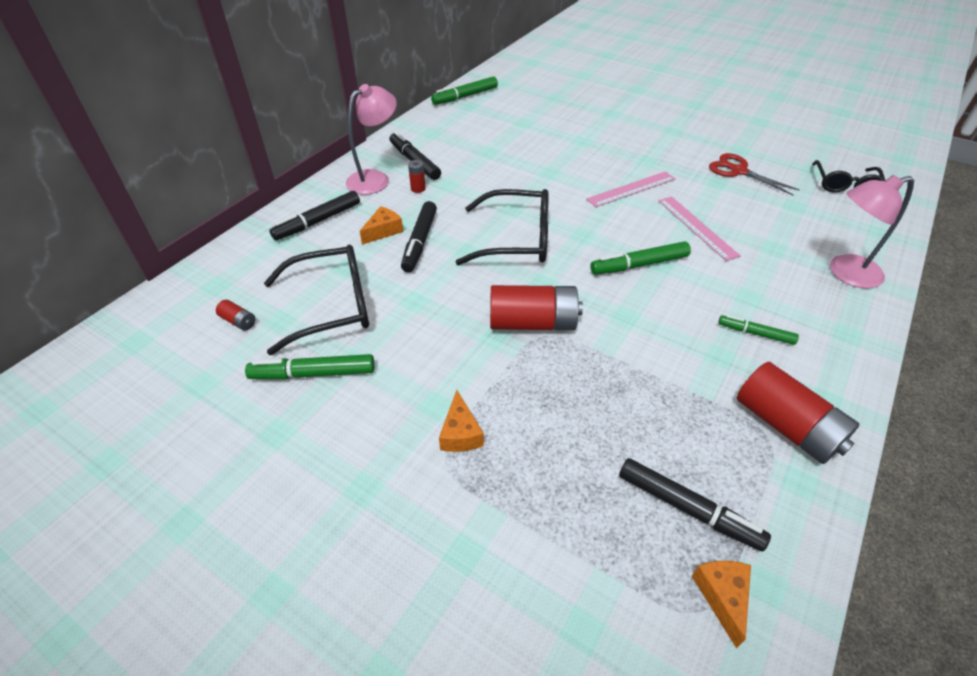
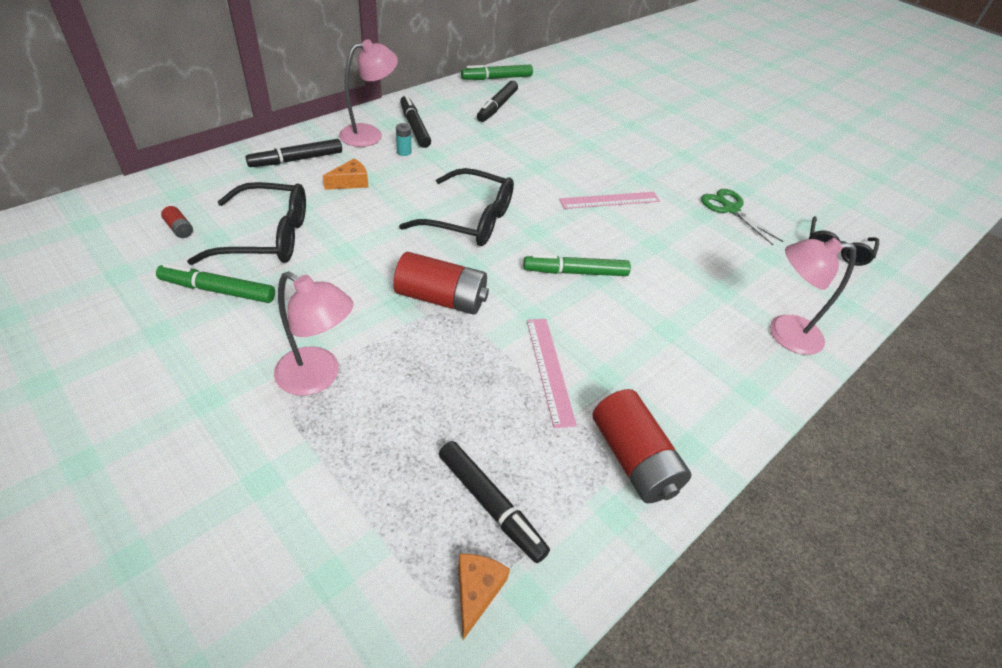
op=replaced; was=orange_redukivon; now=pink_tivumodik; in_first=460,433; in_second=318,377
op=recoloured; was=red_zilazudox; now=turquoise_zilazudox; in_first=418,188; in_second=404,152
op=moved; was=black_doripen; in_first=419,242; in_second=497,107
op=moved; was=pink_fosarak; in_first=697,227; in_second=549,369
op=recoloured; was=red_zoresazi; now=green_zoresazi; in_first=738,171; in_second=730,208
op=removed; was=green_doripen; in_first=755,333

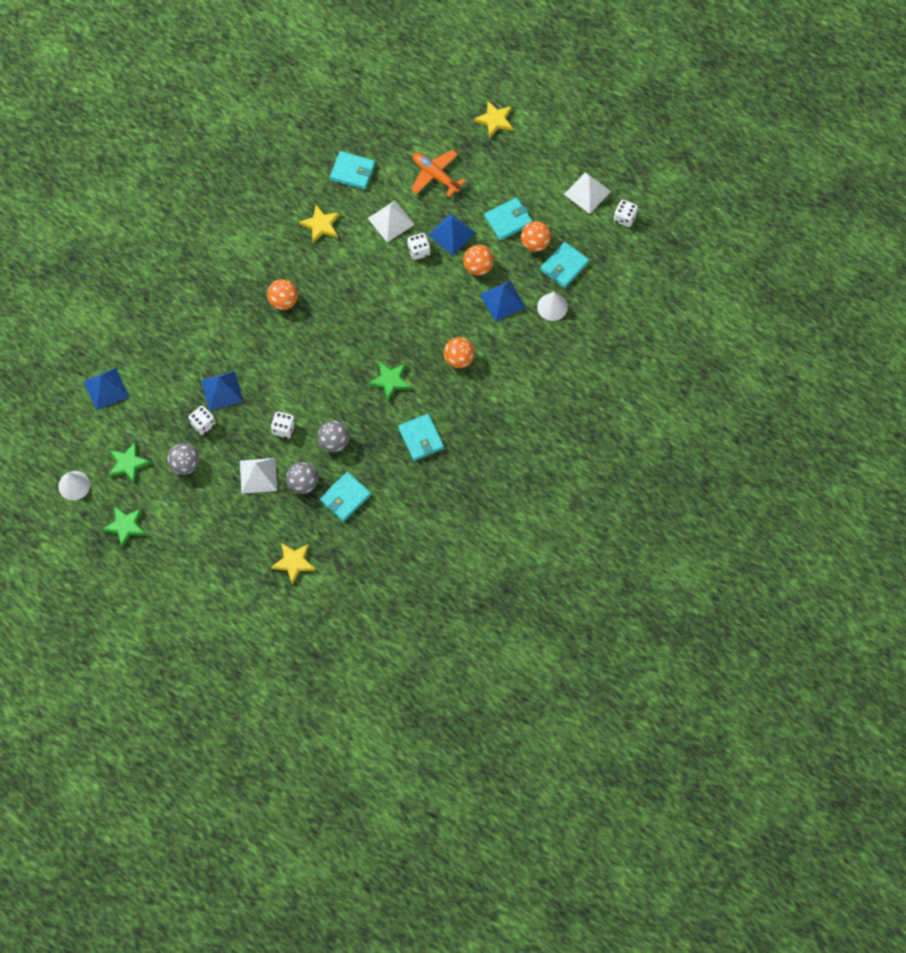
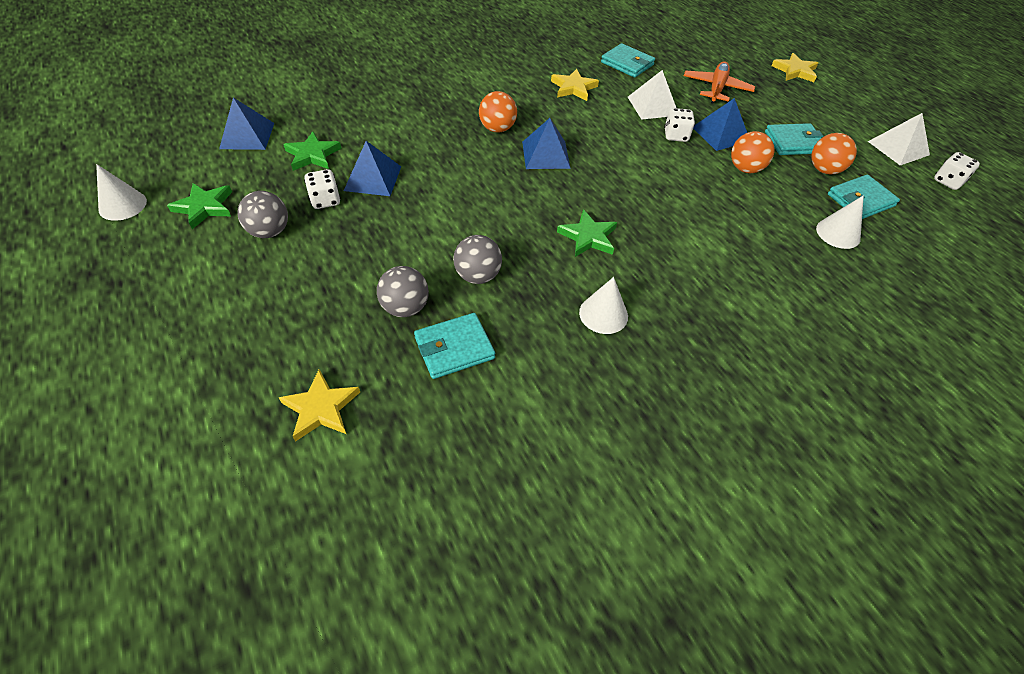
op=moved; was=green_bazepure; in_first=125,526; in_second=312,155
op=moved; was=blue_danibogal; in_first=502,301; in_second=546,155
op=replaced; was=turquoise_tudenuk; now=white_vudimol; in_first=421,438; in_second=603,314
op=turned; was=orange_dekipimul; in_first=435,175; in_second=716,88; clockwise=45
op=removed; was=white_danibogal; in_first=258,475
op=removed; was=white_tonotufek; in_first=283,429
op=removed; was=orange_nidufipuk; in_first=459,359

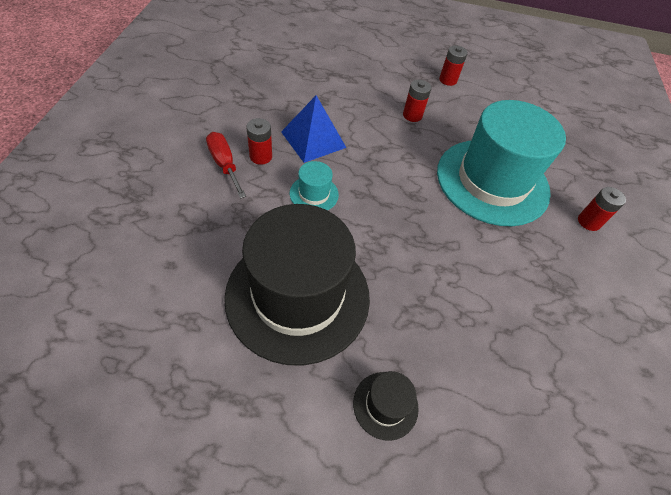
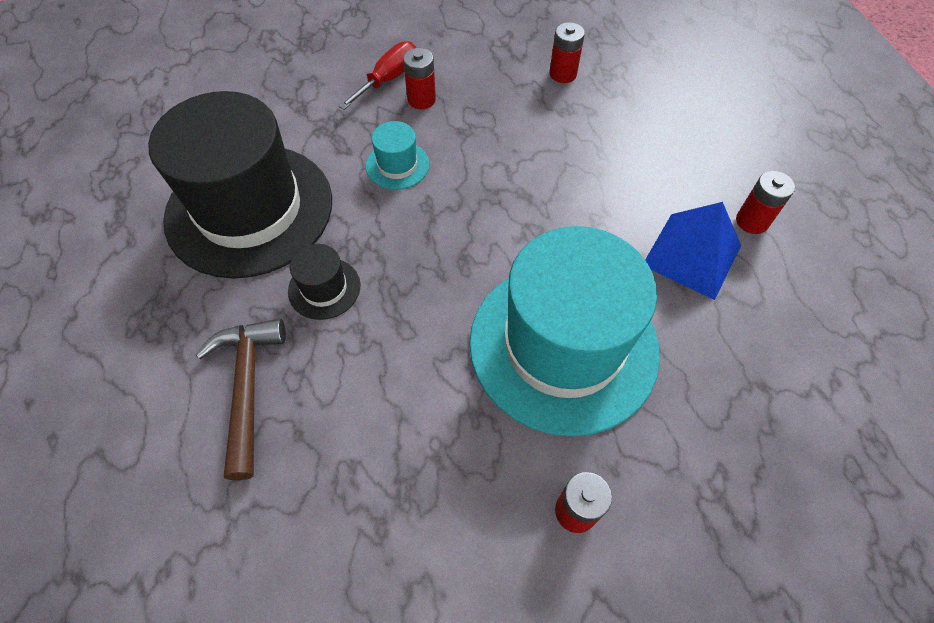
op=added; now=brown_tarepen; in_second=247,388
op=moved; was=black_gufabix; in_first=385,405; in_second=324,288
op=moved; was=red_zilazudox; in_first=412,115; in_second=563,74
op=moved; was=blue_danibogal; in_first=313,139; in_second=692,255

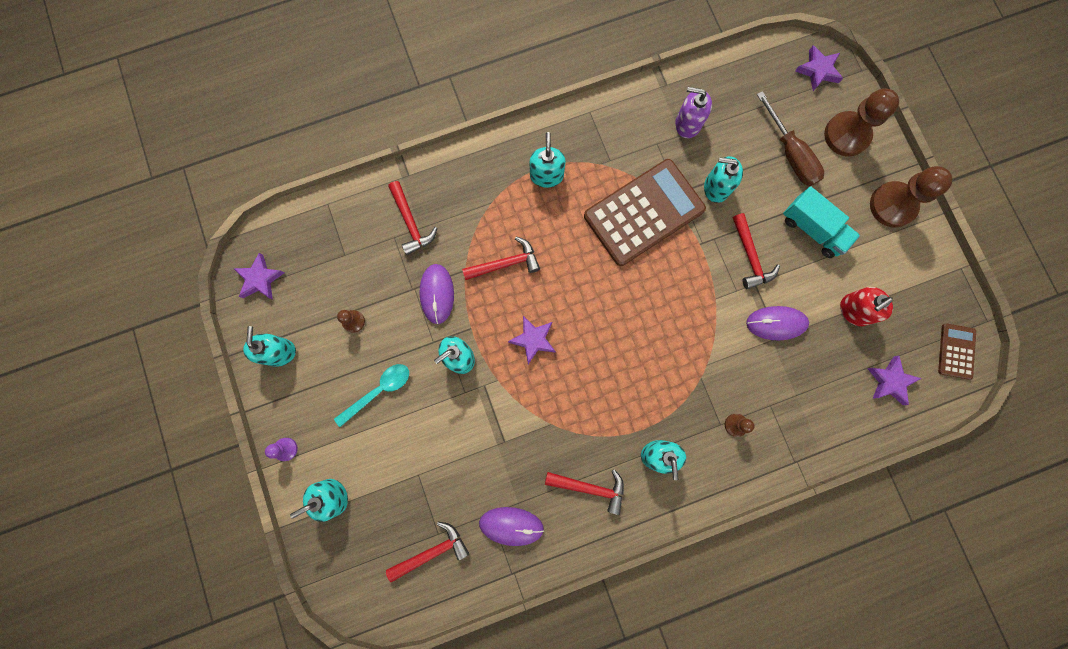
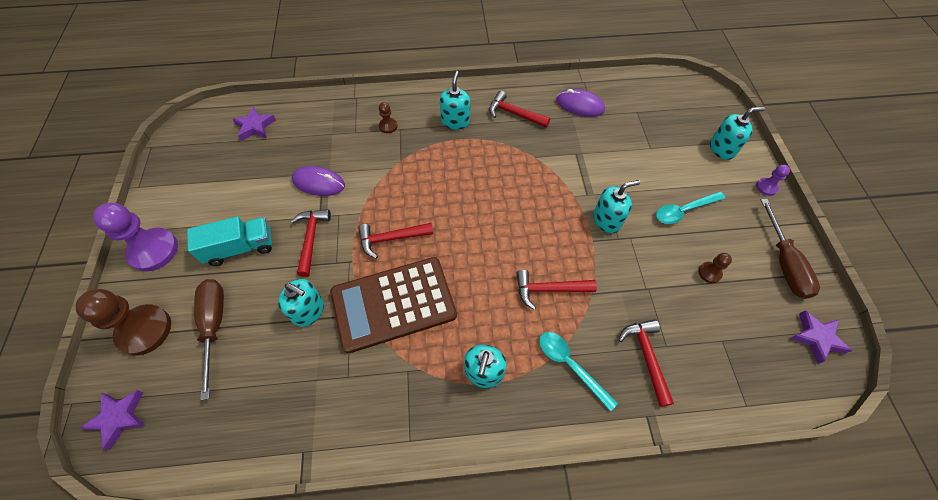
op=recoloured; was=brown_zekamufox; now=purple_zekamufox; in_first=892,205; in_second=154,250
op=turned; was=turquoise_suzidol; in_first=812,229; in_second=240,248; clockwise=105
op=moved; was=red_tarepen; in_first=432,551; in_second=391,239
op=added; now=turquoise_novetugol; in_second=570,365
op=replaced; was=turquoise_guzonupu; now=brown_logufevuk; in_first=279,352; in_second=784,263
op=removed; was=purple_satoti; in_first=437,294
op=removed; was=purple_bazepure; in_first=533,340
op=removed; was=purple_guzonupu; in_first=687,124
op=removed; was=red_guzonupu; in_first=854,310
op=removed; was=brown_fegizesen; in_first=956,351

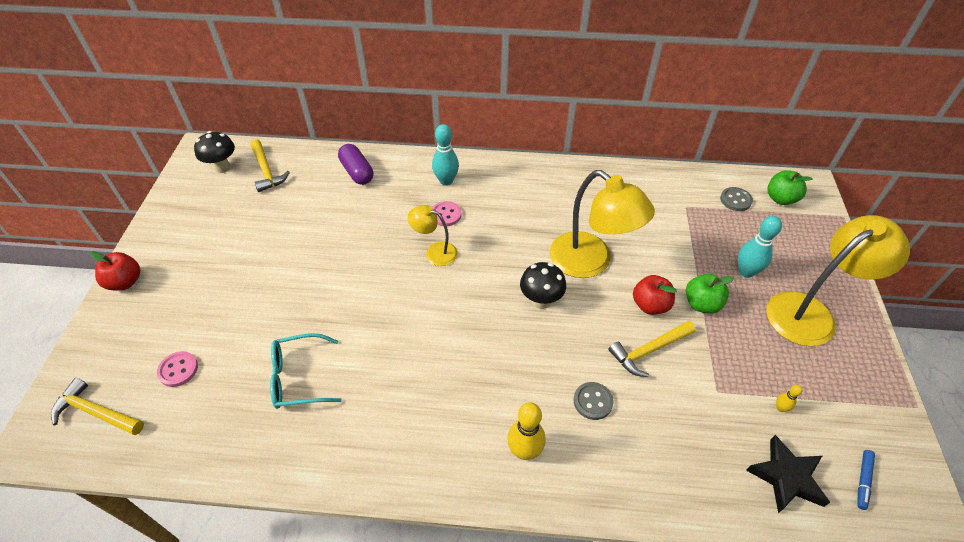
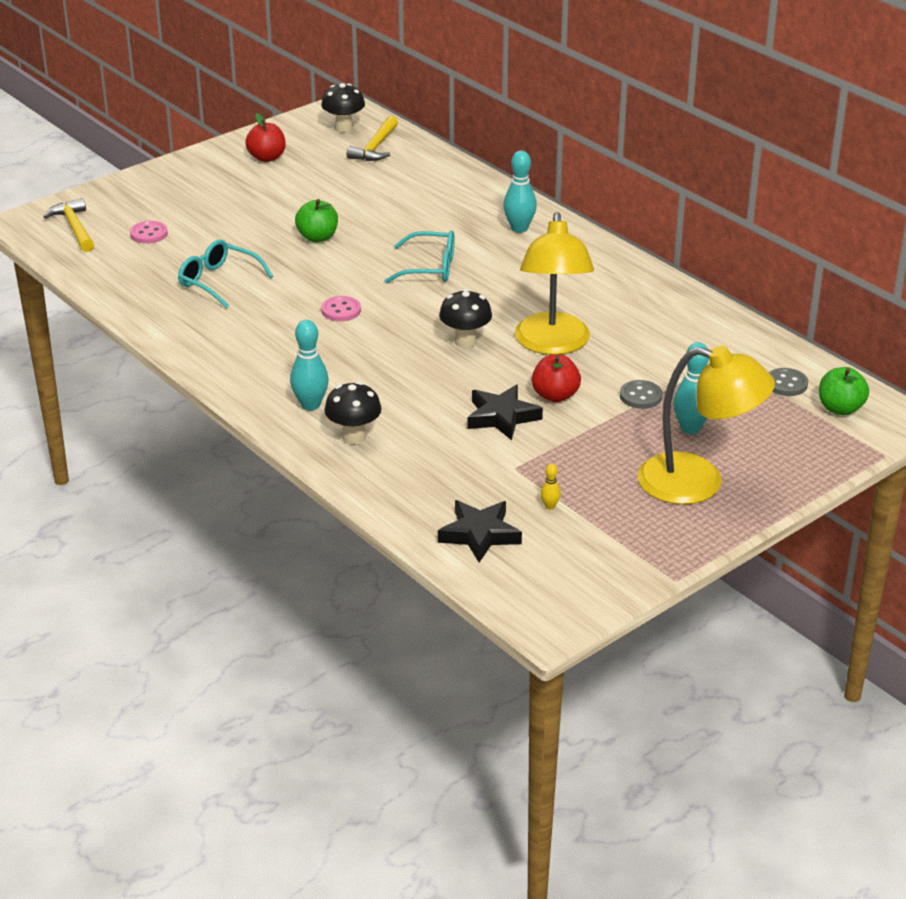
op=moved; was=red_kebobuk; in_first=125,282; in_second=267,157
op=recoloured; was=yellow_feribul; now=turquoise_feribul; in_first=524,451; in_second=310,405
op=moved; was=green_kebobuk; in_first=702,304; in_second=317,237
op=moved; was=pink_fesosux; in_first=446,215; in_second=341,310
op=added; now=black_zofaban; in_second=354,437
op=replaced; was=yellow_tivumodik; now=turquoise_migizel; in_first=435,252; in_second=429,268
op=replaced; was=yellow_tarepen; now=black_bazepure; in_first=649,350; in_second=502,417
op=moved; was=grey_fesosux; in_first=593,401; in_second=640,396
op=removed; was=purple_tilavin; in_first=357,172
op=removed; was=blue_doripen; in_first=863,481

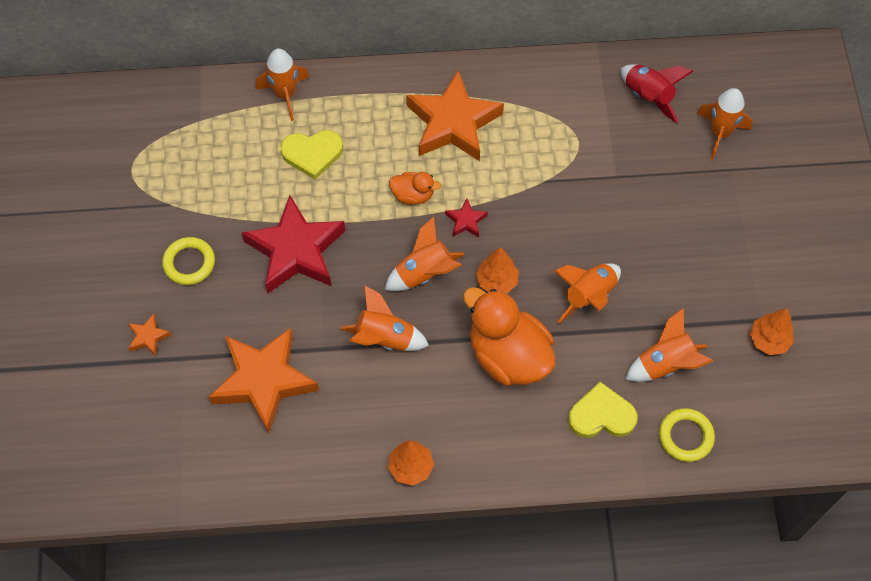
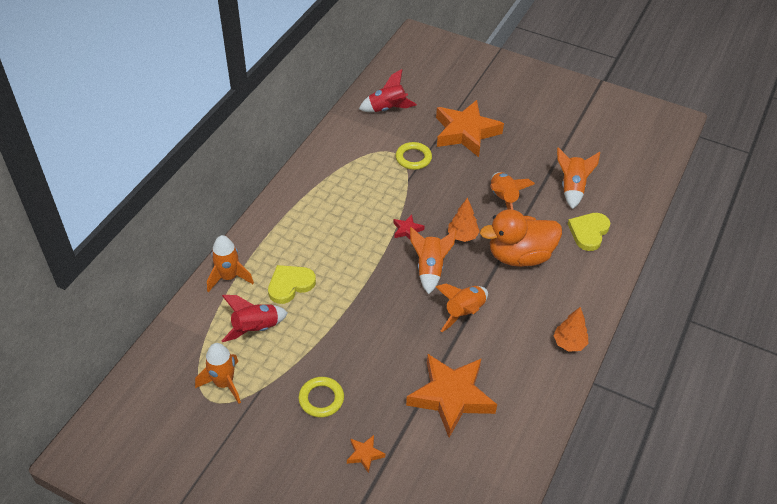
op=moved; was=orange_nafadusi; in_first=719,133; in_second=224,383
op=added; now=red_nafadusi; in_second=255,328
op=turned; was=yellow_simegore; in_first=312,154; in_second=290,285; clockwise=-150
op=moved; was=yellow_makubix; in_first=685,436; in_second=413,158
op=moved; was=orange_bazepure; in_first=453,123; in_second=466,133
op=removed; was=red_bazepure; in_first=295,250
op=removed; was=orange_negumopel; in_first=413,195
op=removed; was=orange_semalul; in_first=768,340

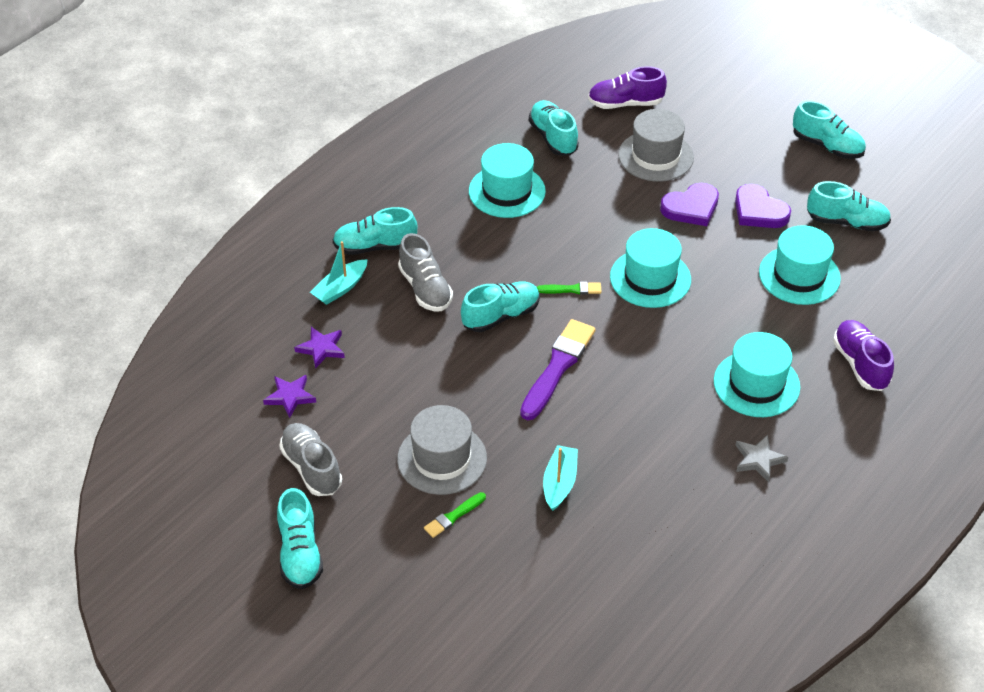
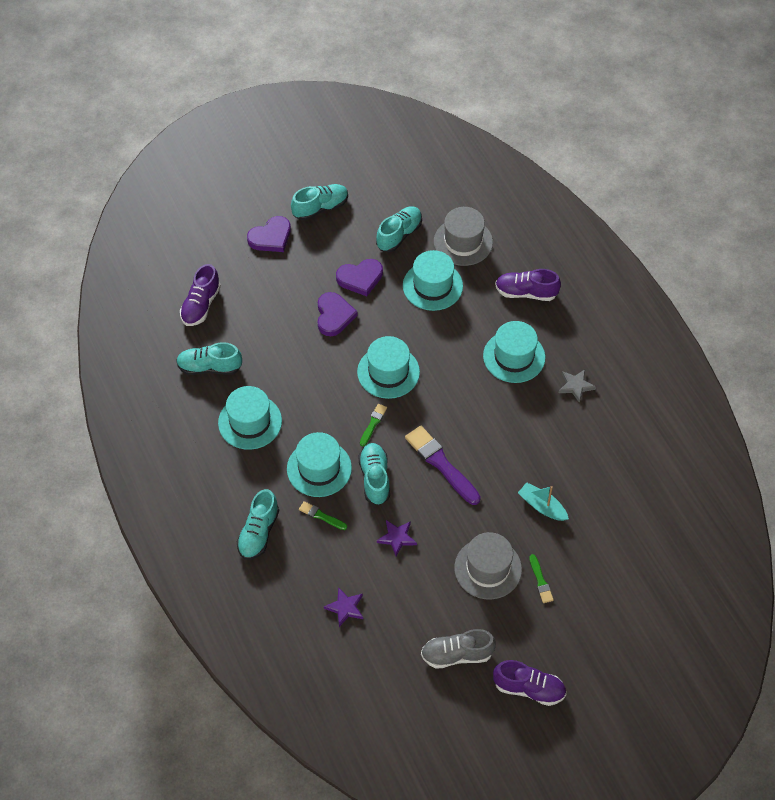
op=added; now=purple_simegore; in_second=271,237
op=added; now=turquoise_gufabix; in_second=319,468
op=replaced; was=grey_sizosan; now=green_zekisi; in_first=425,288; in_second=321,516
op=moved; was=purple_bazepure; in_first=290,397; in_second=397,538
op=moved; was=grey_gufabix; in_first=656,156; in_second=463,242
op=recoloured; was=turquoise_sizosan; now=purple_sizosan; in_first=300,553; in_second=529,688
op=removed; was=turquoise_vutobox; in_first=340,288

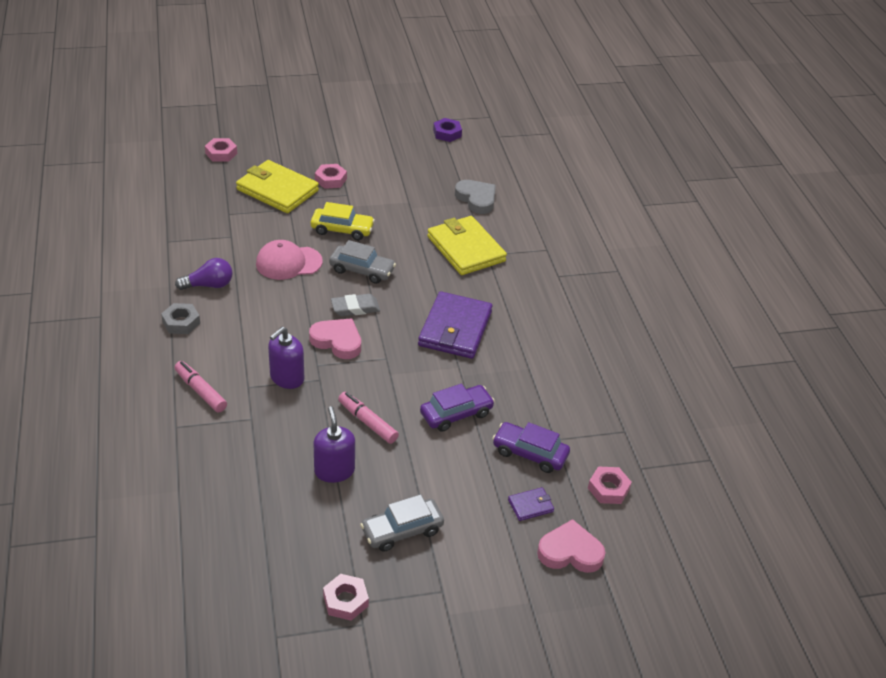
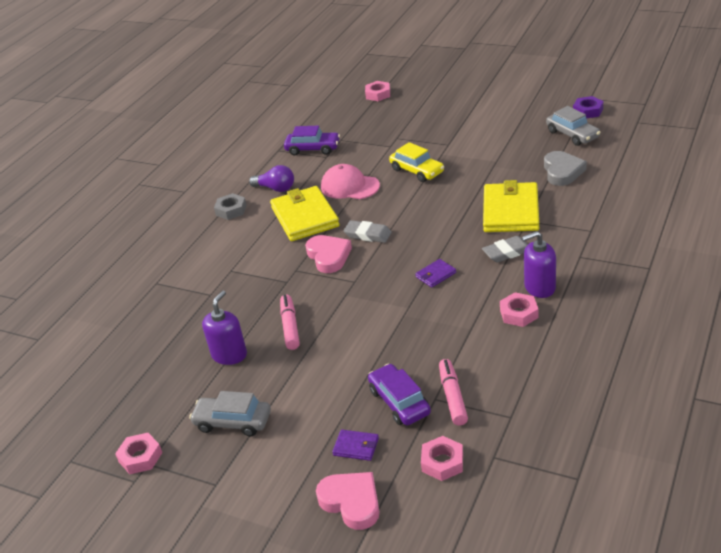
op=moved; was=yellow_tudenuk; in_first=277,190; in_second=305,217
op=moved; was=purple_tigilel; in_first=456,414; in_second=313,149
op=resized; was=purple_tudenuk; in_first=455,329; in_second=435,275; ratio=0.44
op=moved; was=pink_doripen; in_first=200,391; in_second=453,397
op=added; now=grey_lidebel; in_second=507,252
op=moved; was=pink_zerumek; in_first=330,180; in_second=519,313
op=moved; was=purple_guzonupu; in_first=287,378; in_second=539,287
op=moved; was=grey_tigilel; in_first=362,270; in_second=572,134

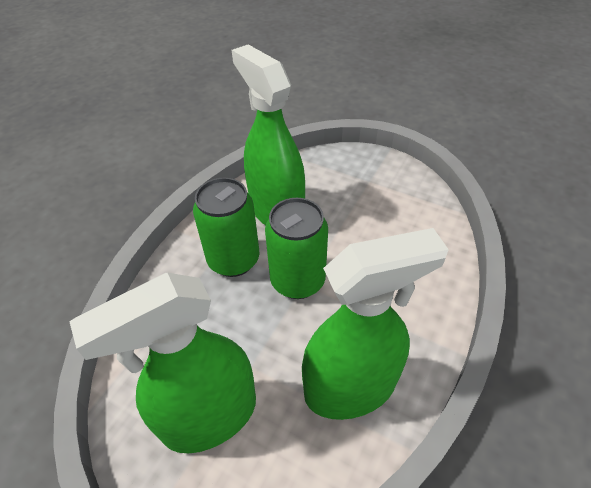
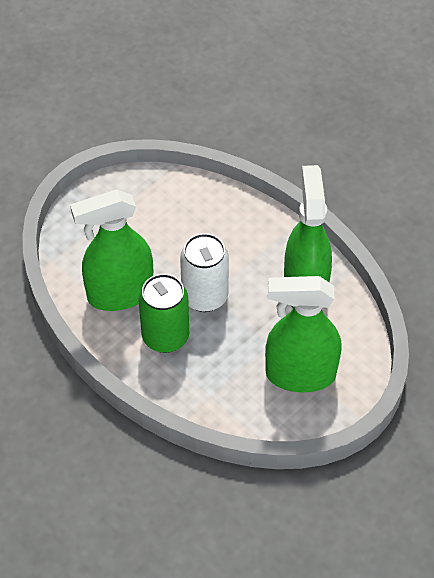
op=recoloured; was=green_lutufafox; now=white_lutufafox; in_first=297,281; in_second=205,297
op=turned; was=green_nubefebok; in_first=209,416; in_second=300,374; clockwise=105

